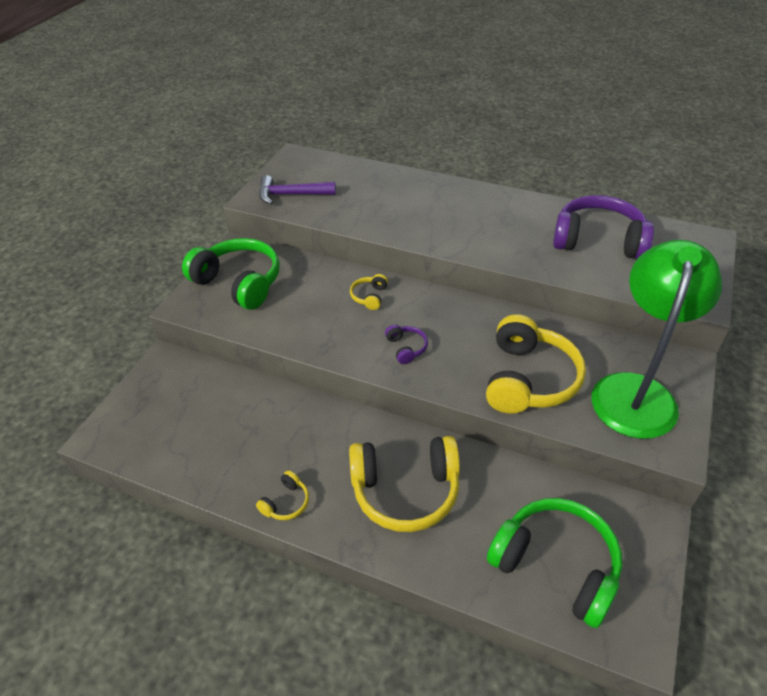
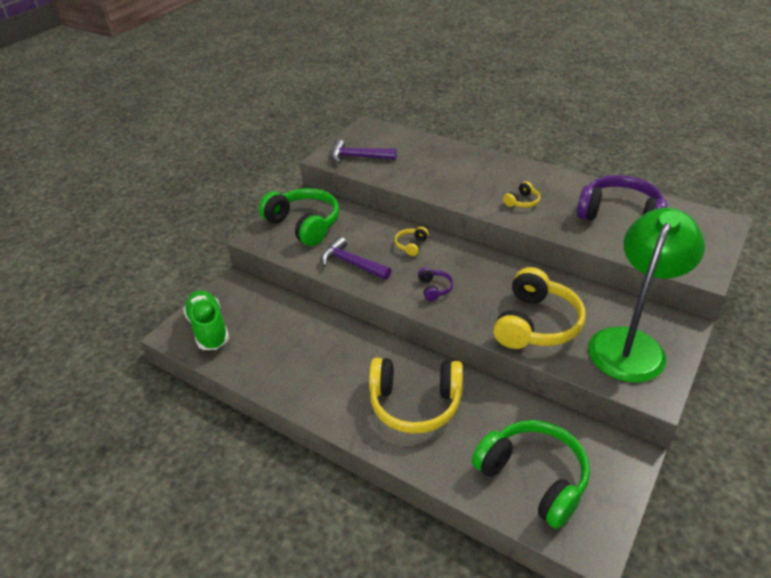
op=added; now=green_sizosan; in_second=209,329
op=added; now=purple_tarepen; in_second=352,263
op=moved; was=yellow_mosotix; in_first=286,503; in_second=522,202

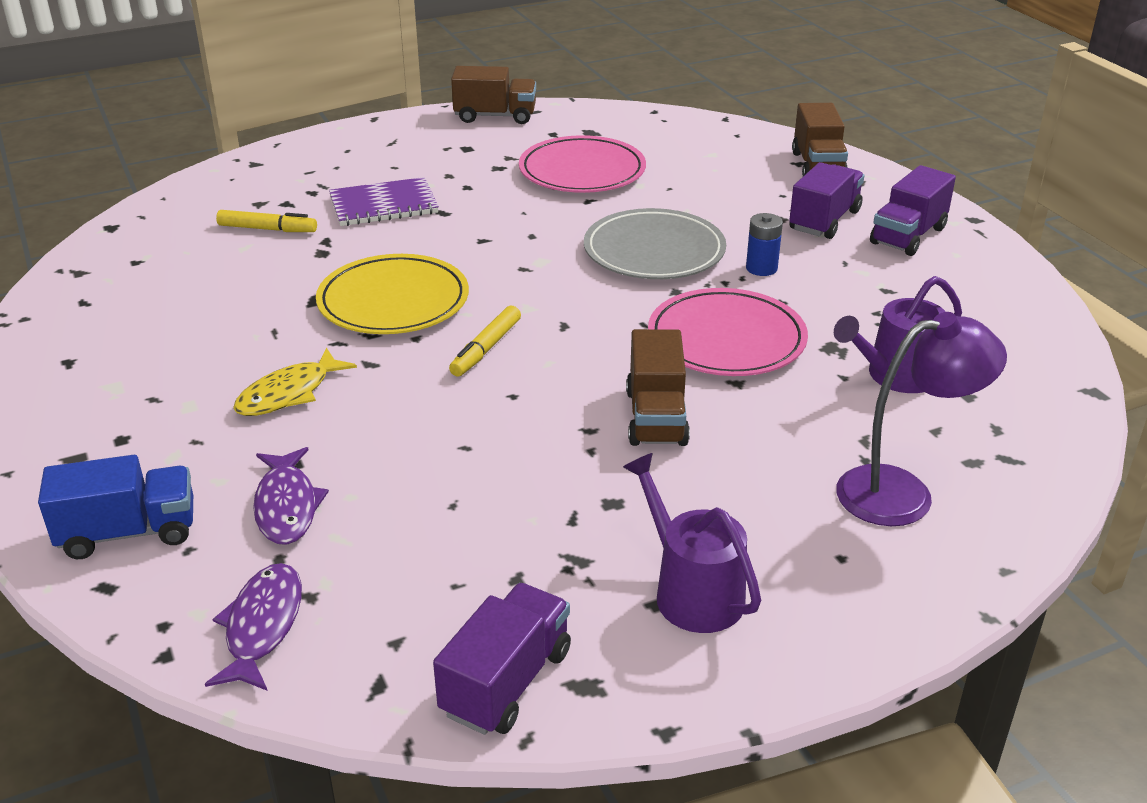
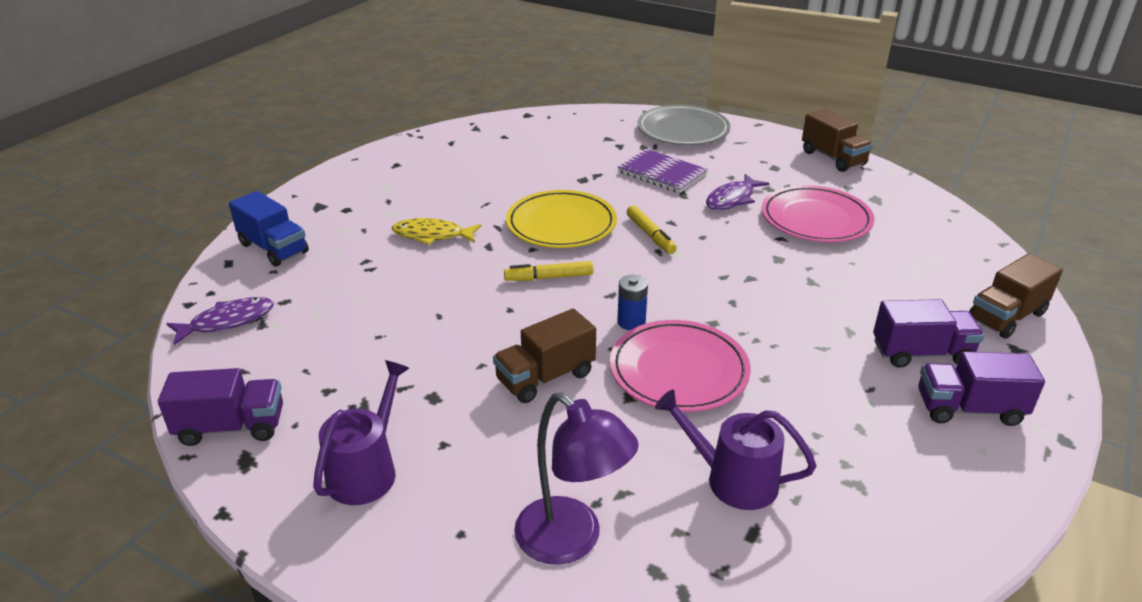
op=moved; was=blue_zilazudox; in_first=761,268; in_second=631,322
op=moved; was=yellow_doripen; in_first=267,229; in_second=650,235
op=moved; was=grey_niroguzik; in_first=654,251; in_second=683,130
op=moved; was=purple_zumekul; in_first=287,506; in_second=732,199

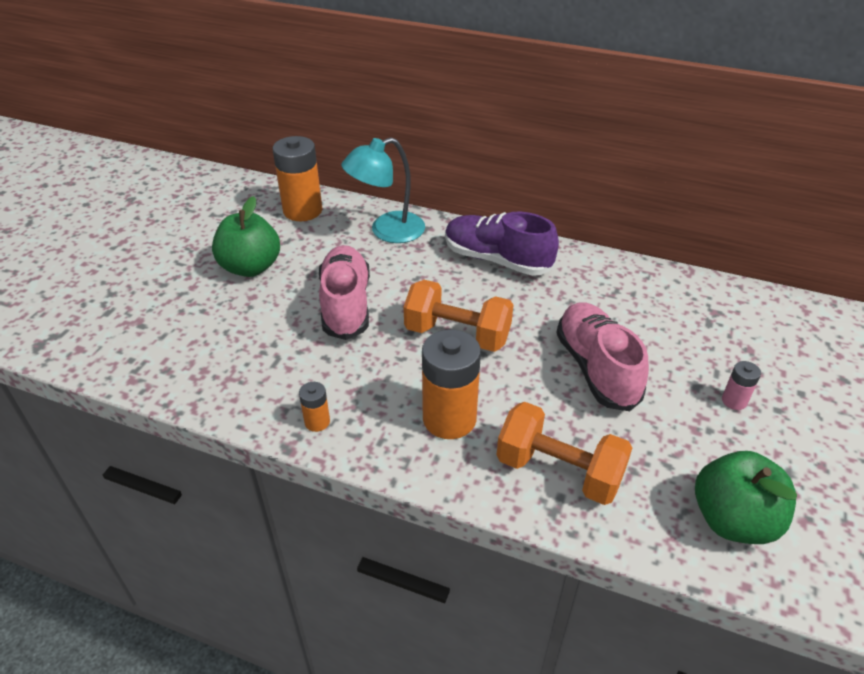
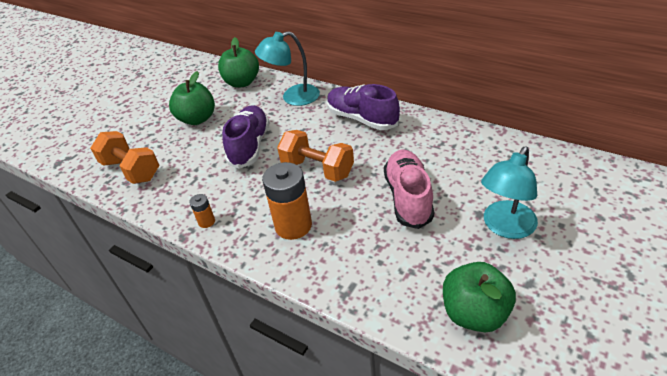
op=moved; was=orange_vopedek; in_first=559,471; in_second=131,170
op=replaced; was=orange_zilazudox; now=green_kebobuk; in_first=302,210; in_second=242,82
op=recoloured; was=pink_sizosan; now=purple_sizosan; in_first=346,305; in_second=250,146
op=replaced; was=pink_zilazudox; now=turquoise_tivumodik; in_first=734,401; in_second=505,227

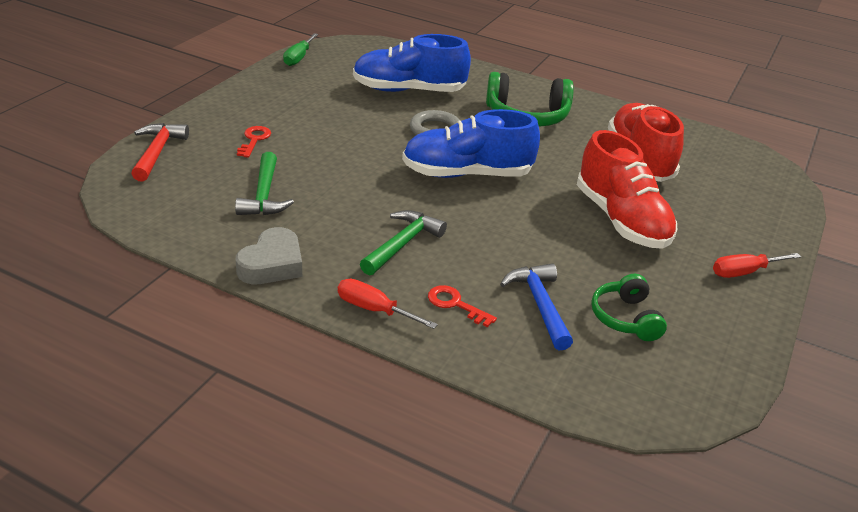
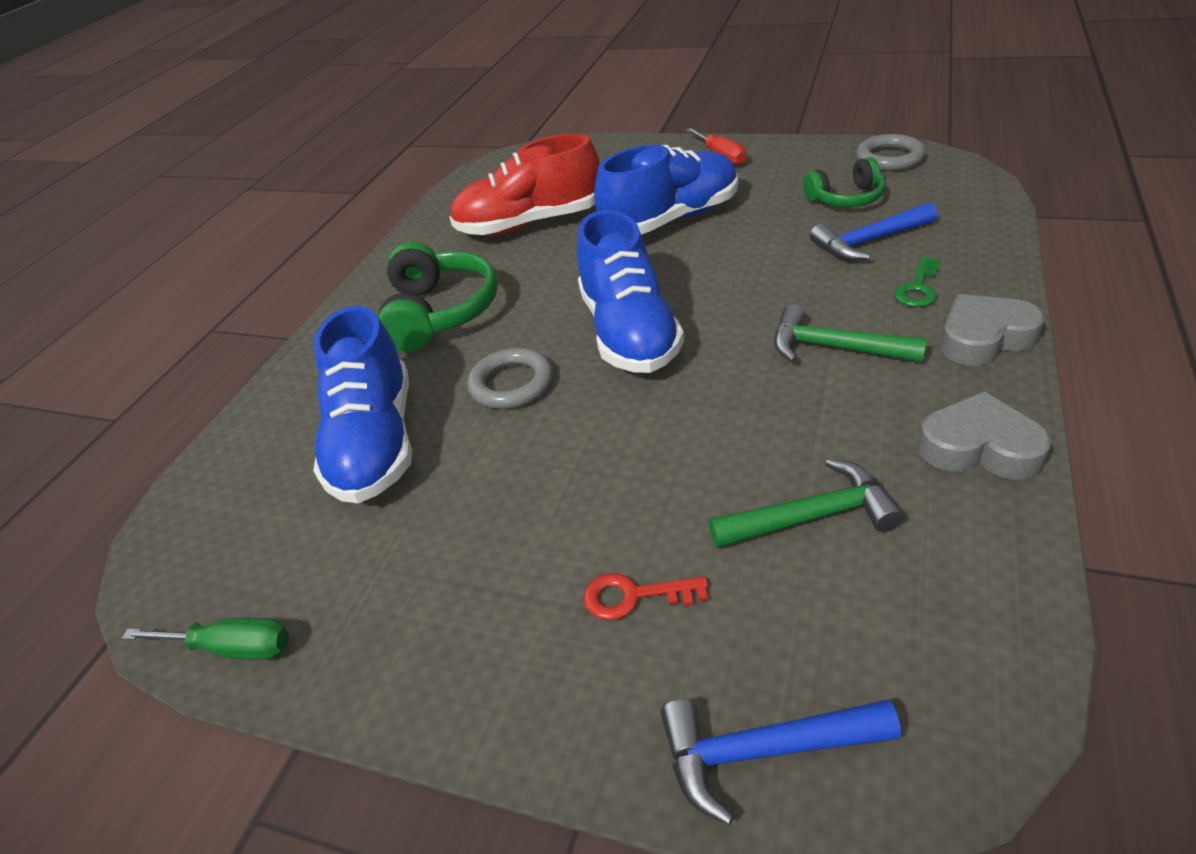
op=recoloured; was=red_sizosan; now=blue_sizosan; in_first=621,220; in_second=671,219
op=recoloured; was=red_tarepen; now=blue_tarepen; in_first=157,152; in_second=763,752
op=added; now=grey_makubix; in_second=889,158
op=recoloured; was=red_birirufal; now=green_birirufal; in_first=455,304; in_second=918,288
op=replaced; was=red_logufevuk; now=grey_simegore; in_first=374,310; in_second=984,338

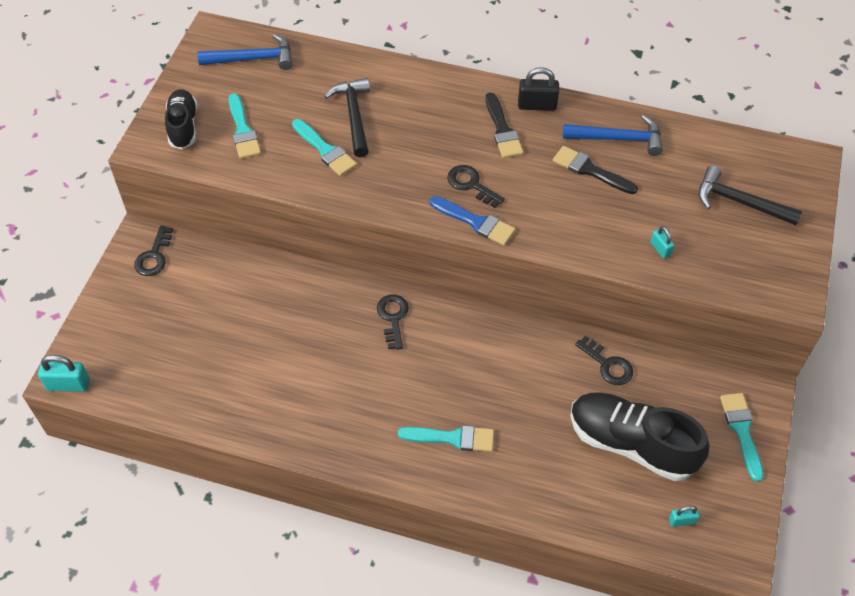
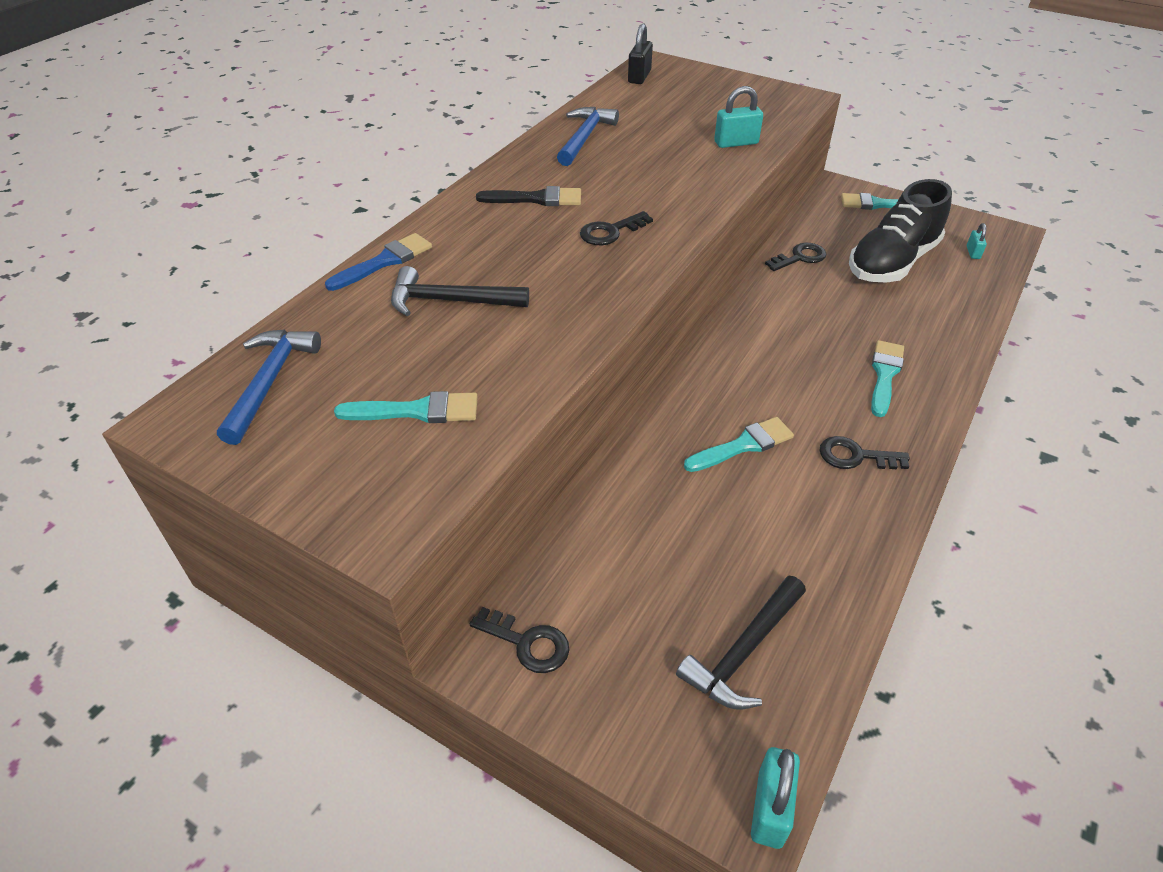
op=moved; was=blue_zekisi; in_first=475,222; in_second=384,261
op=moved; was=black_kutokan; in_first=537,105; in_second=639,77
op=moved; was=black_tarepen; in_first=740,202; in_second=744,651
op=moved; was=turquoise_zekisi; in_first=325,150; in_second=743,445
op=resized; was=turquoise_kutokan; in_first=660,249; in_second=736,143; ratio=1.71
op=moved; was=black_birirufal; in_first=393,318; in_second=855,456
op=removed; was=black_sizosan; in_first=183,127
op=removed; was=black_zekisi; in_first=590,170

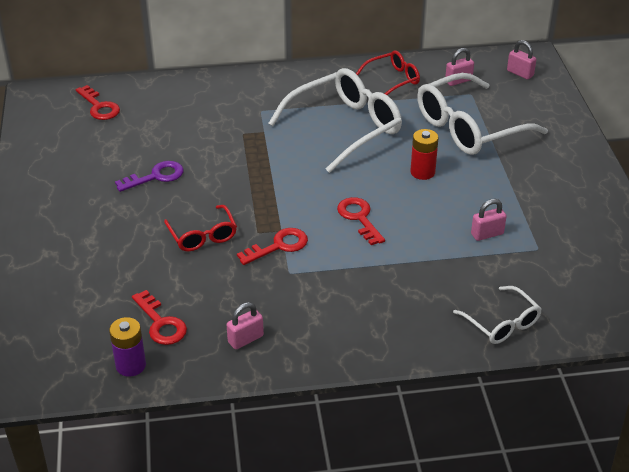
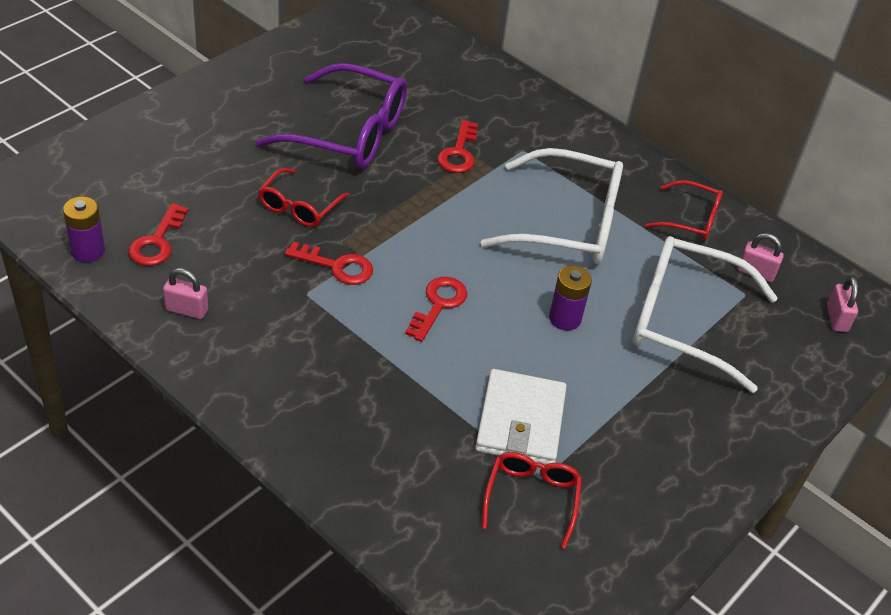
op=replaced; was=purple_birirufal; now=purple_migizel; in_first=156,176; in_second=349,133
op=moved; was=red_birirufal; in_first=99,107; in_second=459,153
op=replaced; was=pink_kutokan; now=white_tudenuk; in_first=487,234; in_second=520,421
op=added; now=red_migizel; in_second=531,498
op=recoloured; was=red_zilazudox; now=purple_zilazudox; in_first=422,172; in_second=565,318
op=removed; was=white_migizel; in_first=502,323

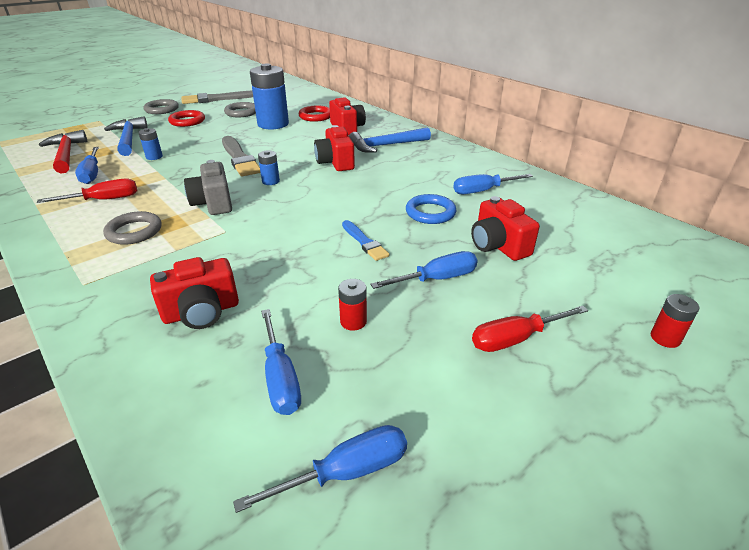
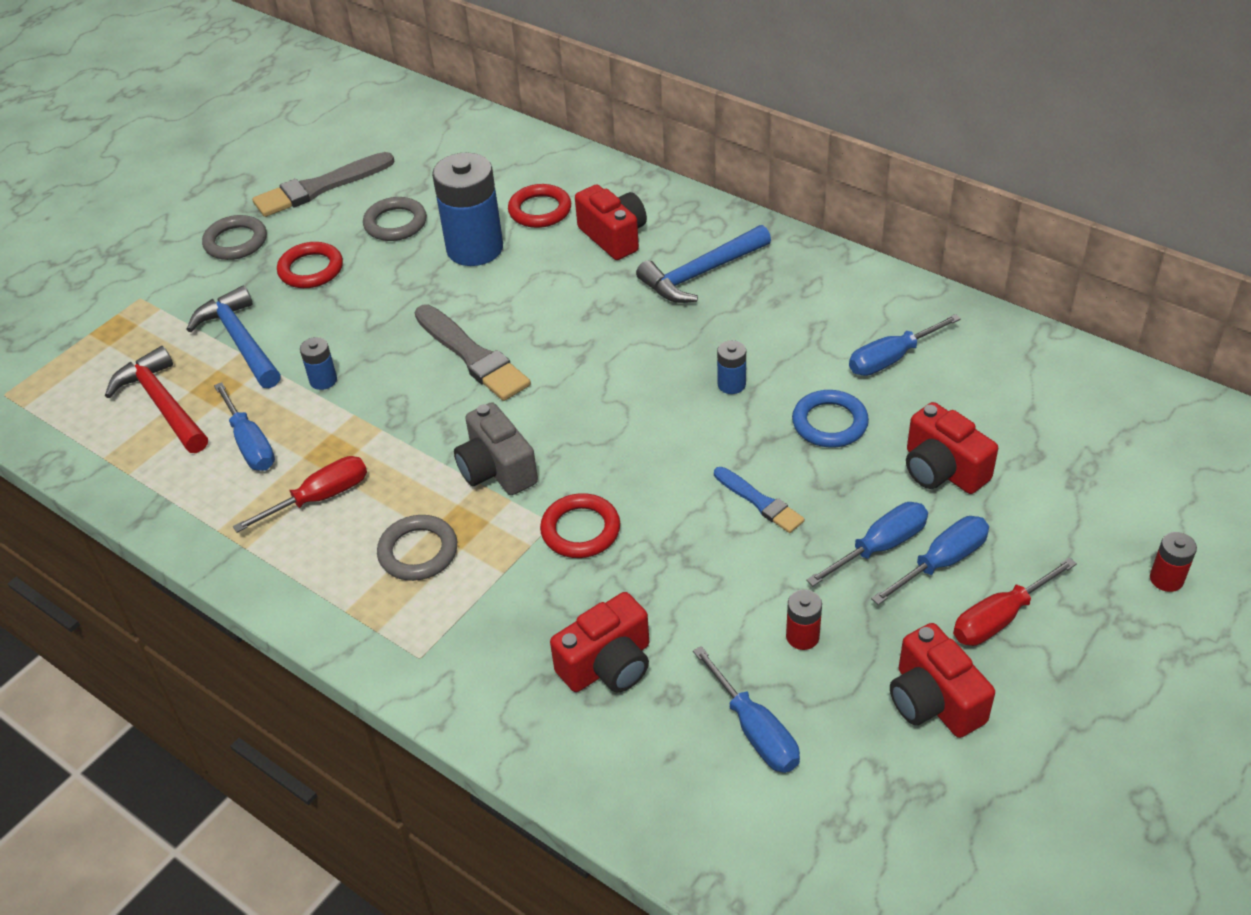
op=added; now=red_makubix; in_second=580,530
op=moved; was=blue_zilazudox; in_first=270,181; in_second=731,384
op=moved; was=blue_logufevuk; in_first=345,472; in_second=941,563
op=moved; was=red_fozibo; in_first=335,162; in_second=934,701

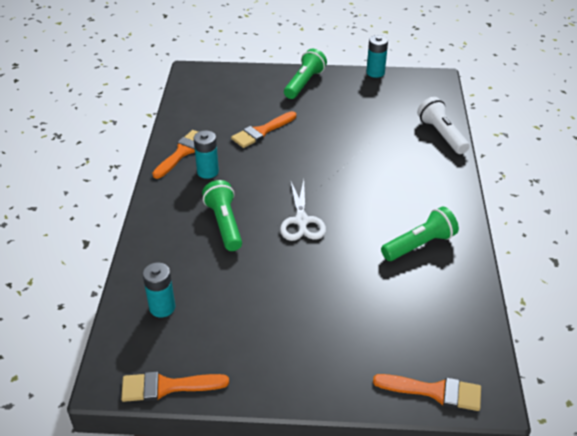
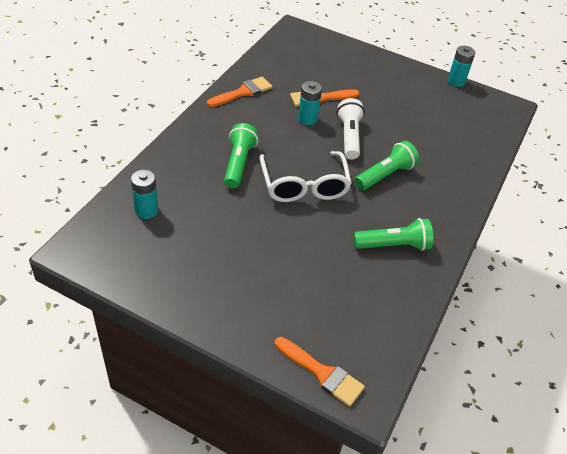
op=replaced; was=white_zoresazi; now=white_migizel; in_first=301,221; in_second=304,185
op=moved; was=turquoise_zilazudox; in_first=208,172; in_second=307,119
op=moved; was=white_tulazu; in_first=441,134; in_second=349,136
op=moved; was=green_tulazu; in_first=304,83; in_second=385,175
op=removed; was=orange_zekisi; in_first=167,387

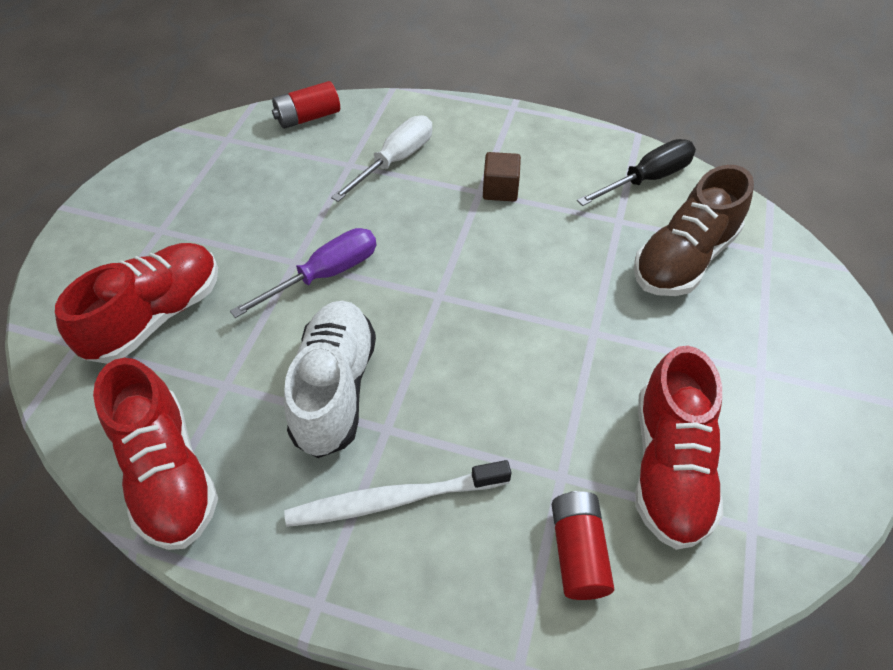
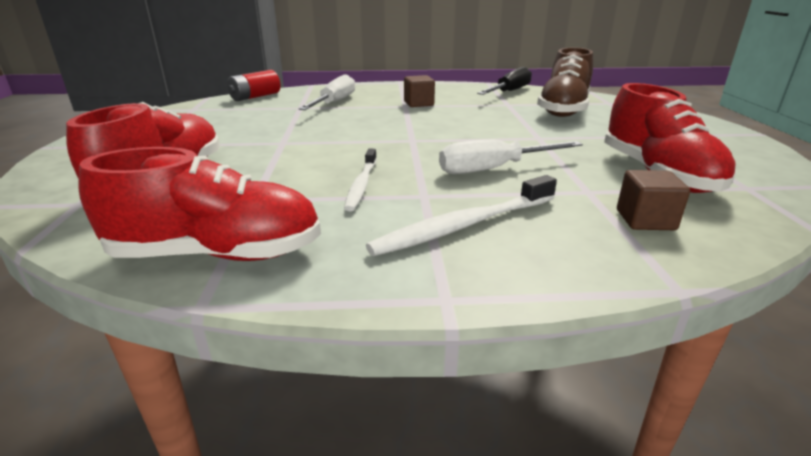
op=turned; was=red_sizosan; in_first=168,473; in_second=218,254; clockwise=-45
op=replaced; was=white_sizosan; now=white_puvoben; in_first=335,388; in_second=361,185
op=added; now=white_logufevuk; in_second=494,169
op=replaced; was=red_zilazudox; now=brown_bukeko; in_first=577,551; in_second=645,220
op=removed; was=purple_logufevuk; in_first=325,275

